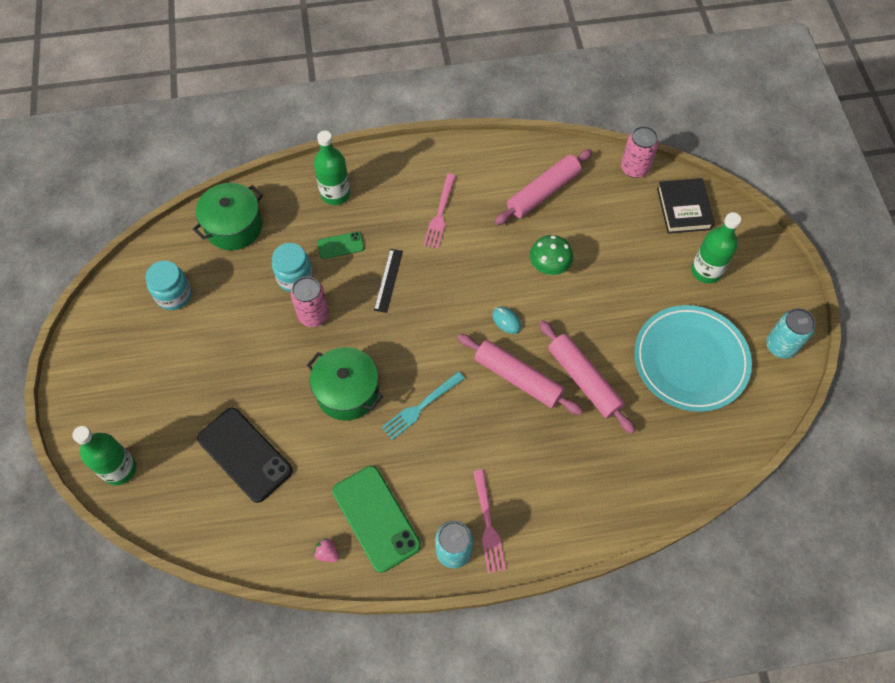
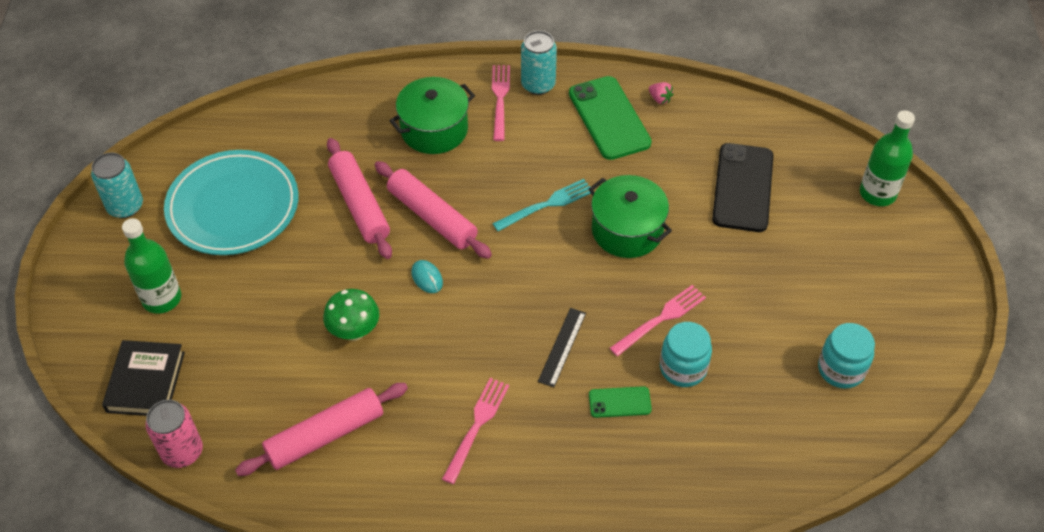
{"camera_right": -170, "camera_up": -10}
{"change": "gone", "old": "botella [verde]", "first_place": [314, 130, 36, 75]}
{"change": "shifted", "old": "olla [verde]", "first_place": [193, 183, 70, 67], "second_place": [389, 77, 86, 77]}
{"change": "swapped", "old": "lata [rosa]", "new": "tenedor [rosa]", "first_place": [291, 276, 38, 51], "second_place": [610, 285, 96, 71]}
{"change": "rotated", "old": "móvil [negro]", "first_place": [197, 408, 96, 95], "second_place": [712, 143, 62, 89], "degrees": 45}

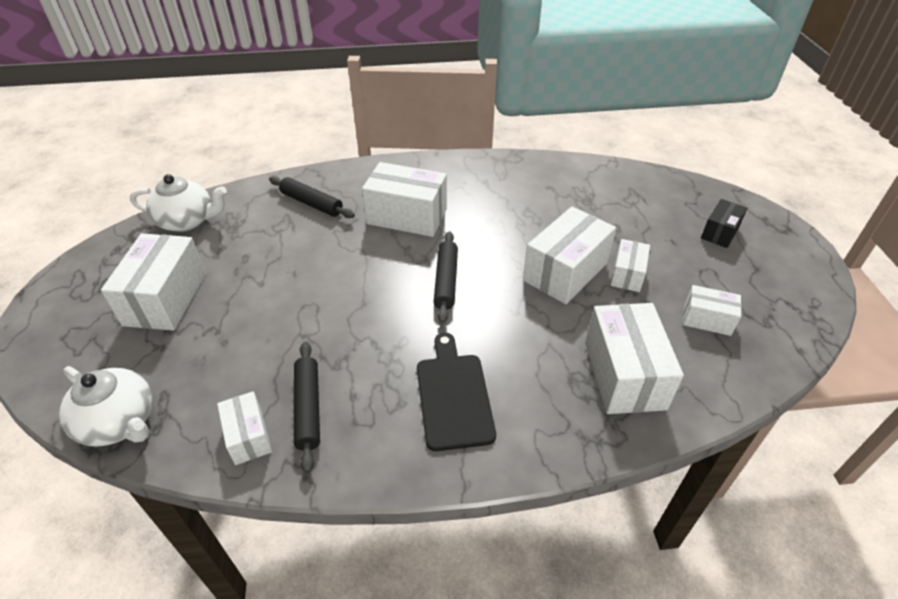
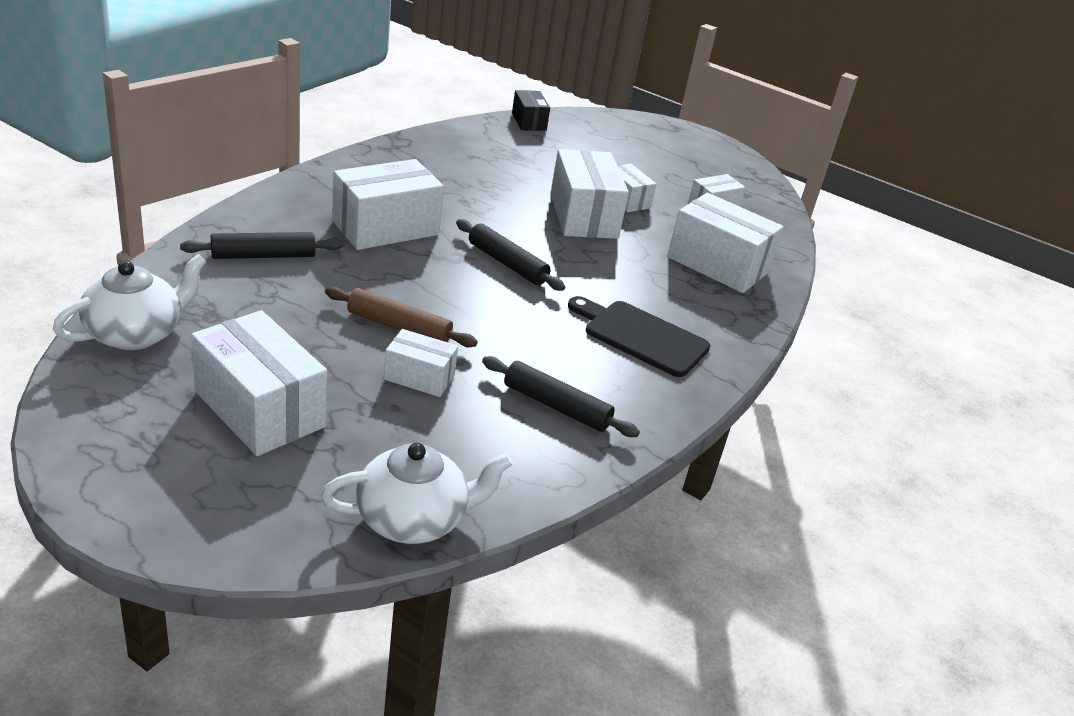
{"camera_right": -55, "camera_up": -10}
{"change": "new", "new": "rodillo [marrón]", "second_place": [325, 286, 153, 61]}
{"change": "shifted", "old": "caja [blanco]", "first_place": [217, 391, 55, 74], "second_place": [384, 329, 74, 68]}
{"change": "shifted", "old": "caja [negro]", "first_place": [701, 199, 46, 49], "second_place": [512, 90, 38, 41]}

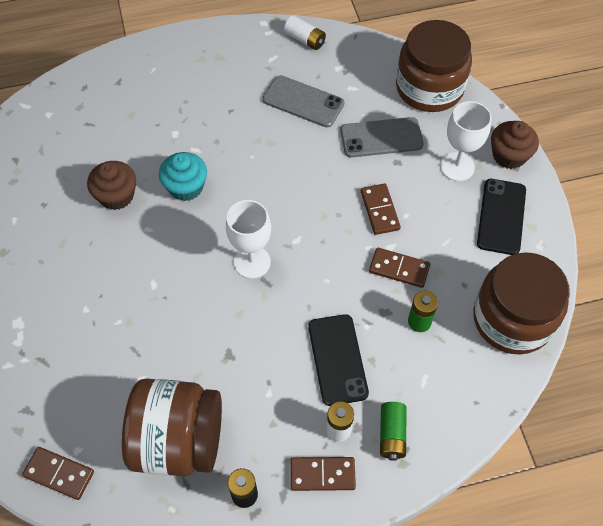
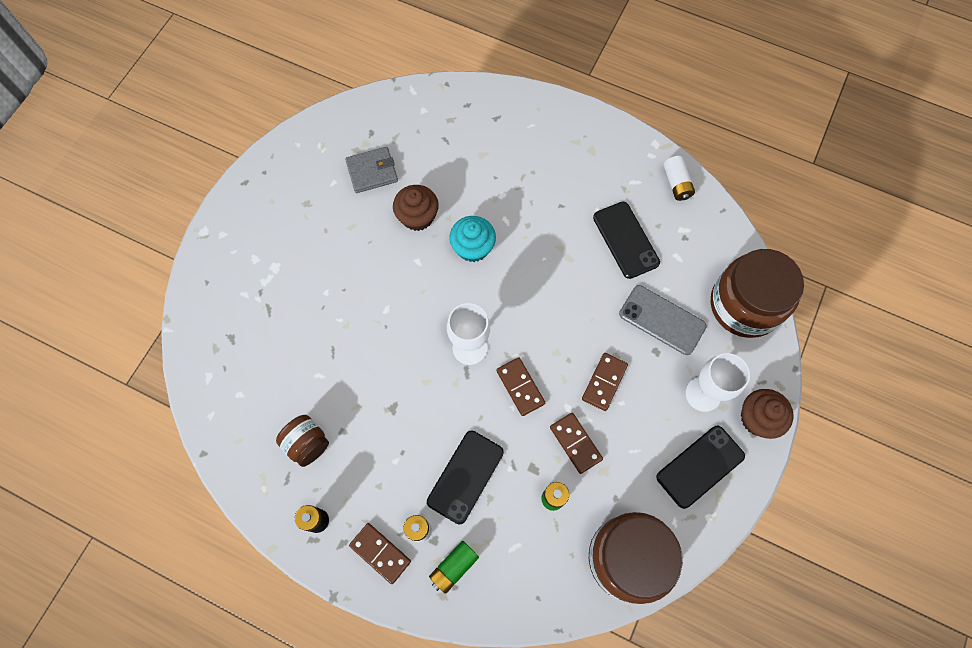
{"camera_right": 40, "camera_up": 10}
{"change": "new", "new": "cartera [gris]", "second_place": [345, 147, 53, 46]}
{"change": "shifted", "old": "ficha de dominó [marrón]", "first_place": [22, 447, 72, 53], "second_place": [496, 357, 49, 59]}
{"change": "repainted", "old": "móvil [gris]", "new": "móvil [negro]", "first_place": [262, 75, 82, 52], "second_place": [593, 202, 67, 77]}
{"change": "scaled", "old": "tarro [marrón]", "first_place": [122, 378, 100, 98], "second_place": [276, 415, 53, 52], "factor": 0.51}

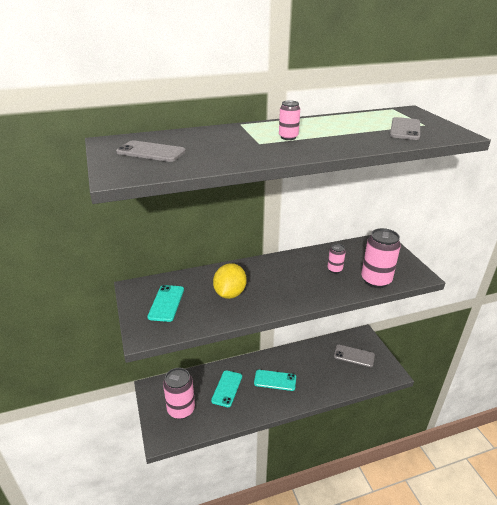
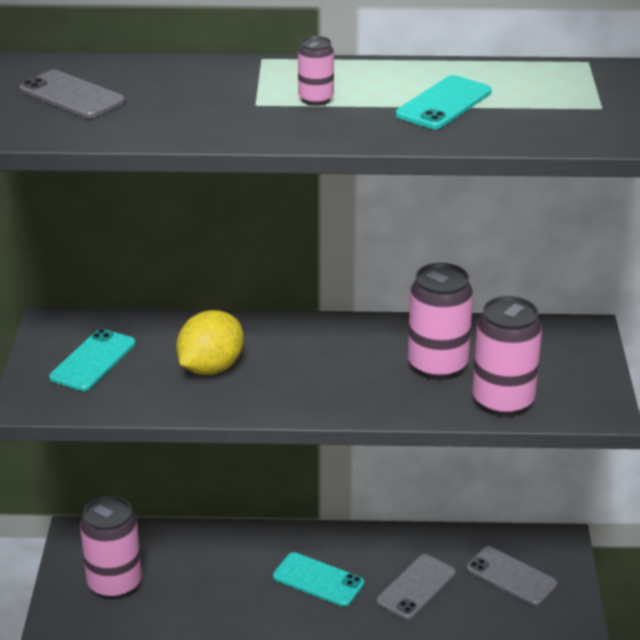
{"camera_right": 20, "camera_up": 0}
{"change": "shifted", "old": "móvil [turquesa]", "first_place": [211, 370, 31, 37], "second_place": [396, 75, 96, 54]}
{"change": "shifted", "old": "móvil [gris]", "first_place": [390, 117, 30, 23], "second_place": [377, 554, 79, 66]}
{"change": "scaled", "old": "lata [rosa]", "first_place": [327, 244, 19, 30], "second_place": [408, 263, 65, 117], "factor": 1.92}

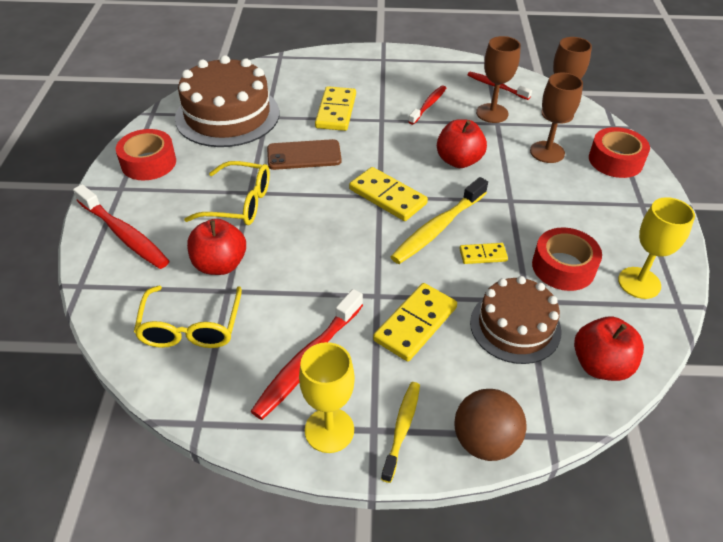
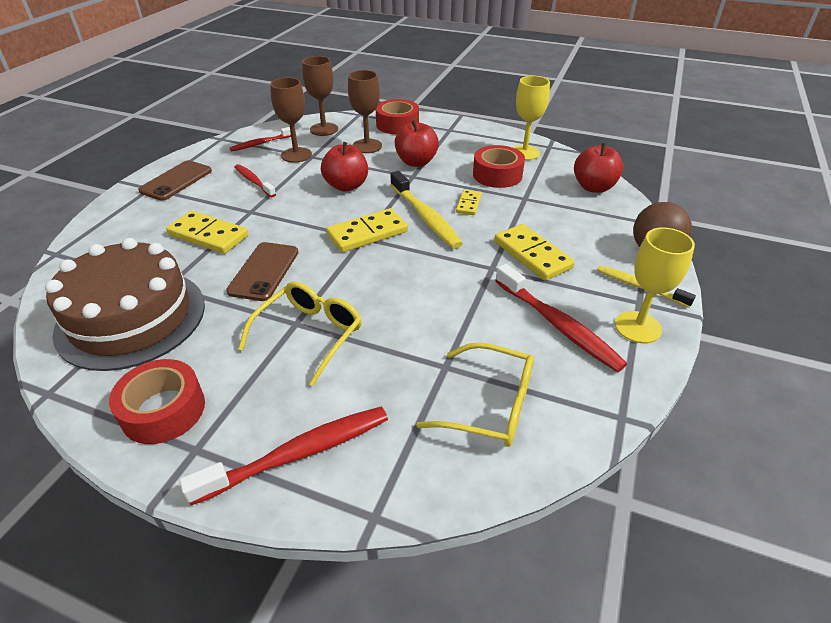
{"camera_right": -70, "camera_up": -5}
{"change": "gone", "old": "tarta [marrón]", "first_place": [470, 276, 92, 88]}
{"change": "new", "new": "móvil [marrón]", "second_place": [138, 160, 74, 41]}
{"change": "shifted", "old": "manzana [rojo]", "first_place": [187, 219, 59, 56], "second_place": [395, 120, 44, 47]}

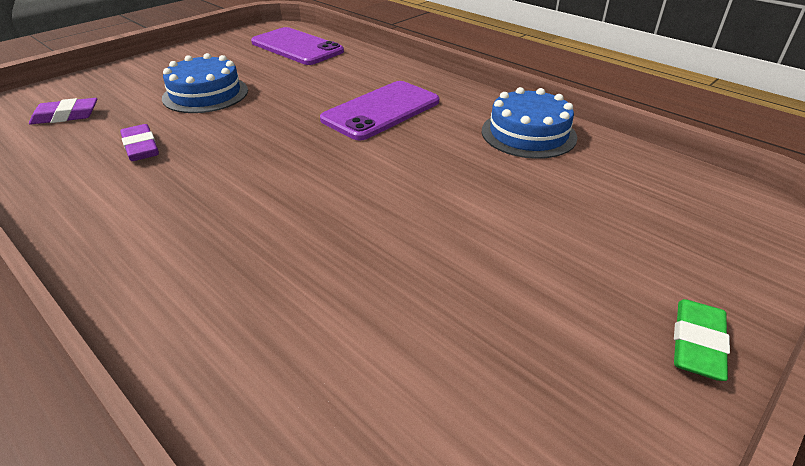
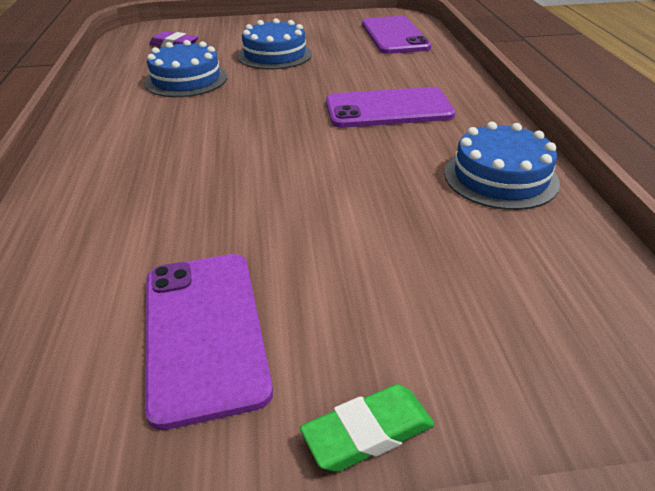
{"camera_right": 40, "camera_up": 0}
{"change": "new", "new": "móvil [morado]", "second_place": [145, 254, 128, 176]}
{"change": "swapped", "old": "goma de borrar [morado]", "new": "tarta [azul]", "first_place": [120, 124, 39, 37], "second_place": [144, 40, 83, 57]}

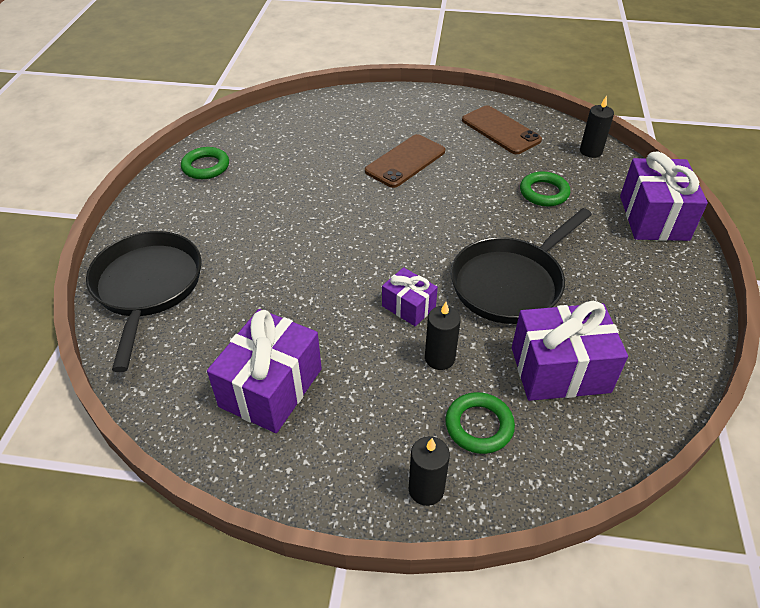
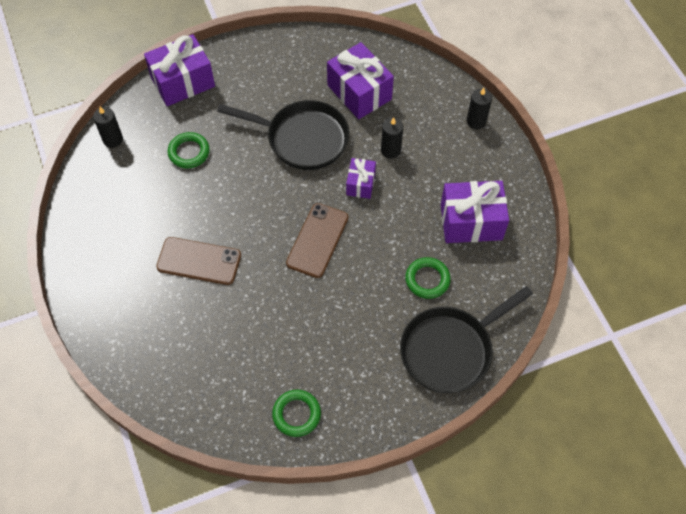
{"camera_right": -120, "camera_up": 15}
{"change": "shifted", "old": "anillo [verde]", "first_place": [445, 392, 70, 62], "second_place": [405, 257, 46, 42]}
{"change": "shifted", "old": "móvil [marrón]", "first_place": [462, 105, 80, 49], "second_place": [286, 203, 62, 75]}

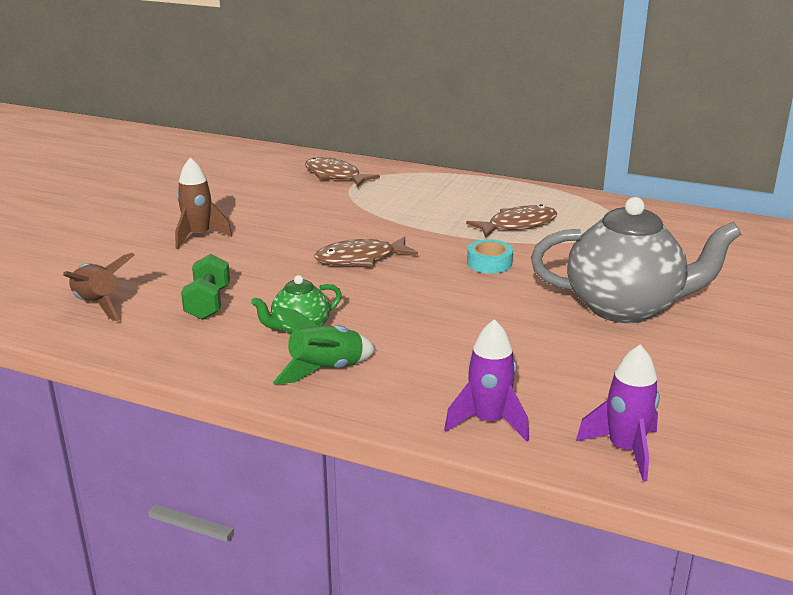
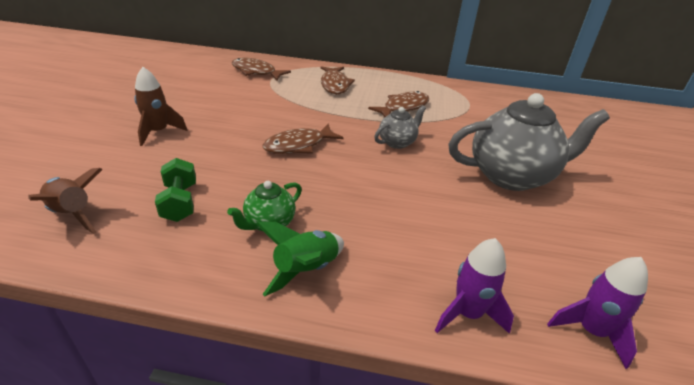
{"camera_right": -15, "camera_up": 10}
{"change": "new", "new": "pez [marrón]", "second_place": [320, 66, 35, 28]}
{"change": "swapped", "old": "cinta adhesiva [turquesa]", "new": "tetera [gris]", "first_place": [467, 239, 46, 35], "second_place": [374, 105, 52, 44]}

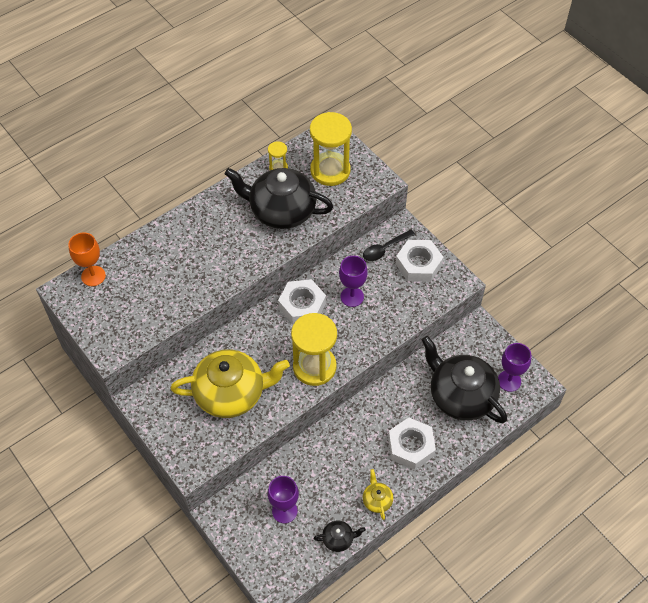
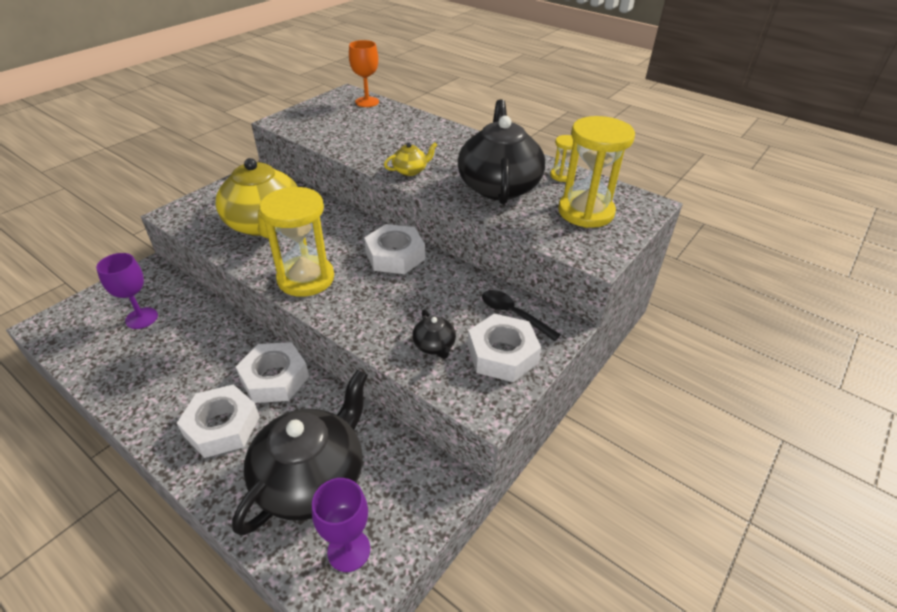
{"camera_right": 75, "camera_up": -15}
{"change": "gone", "old": "copa [morado]", "first_place": [339, 256, 29, 51]}
{"change": "new", "new": "tuerca [blanco]", "second_place": [236, 342, 73, 61]}
{"change": "shifted", "old": "tetera [negro]", "first_place": [314, 521, 52, 31], "second_place": [412, 309, 44, 50]}
{"change": "shifted", "old": "tetera [amarillo]", "first_place": [363, 469, 30, 51], "second_place": [384, 143, 53, 33]}

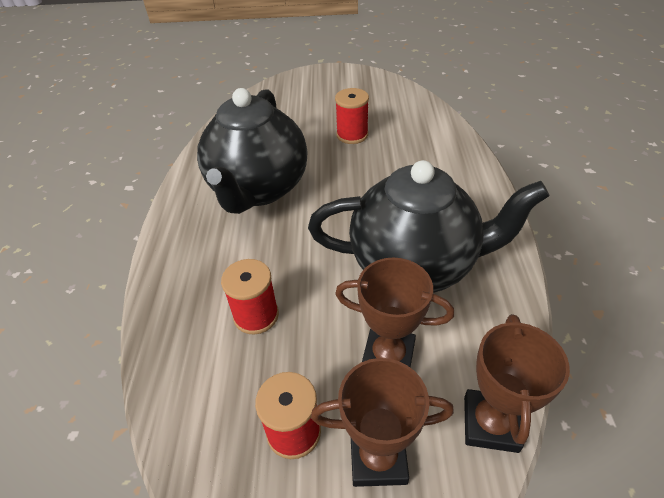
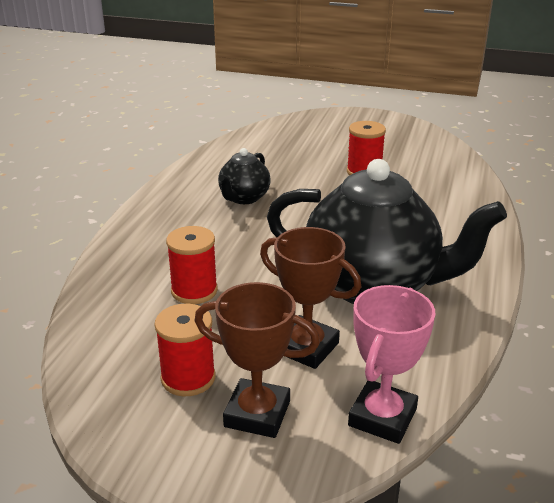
{"camera_right": 15, "camera_up": -15}
{"change": "repainted", "old": "trofeo [marrón]", "new": "trofeo [rosa]", "first_place": [464, 314, 106, 139], "second_place": [348, 285, 88, 159]}
{"change": "scaled", "old": "tetera [negro]", "first_place": [197, 88, 110, 126], "second_place": [218, 148, 53, 56], "factor": 0.47}

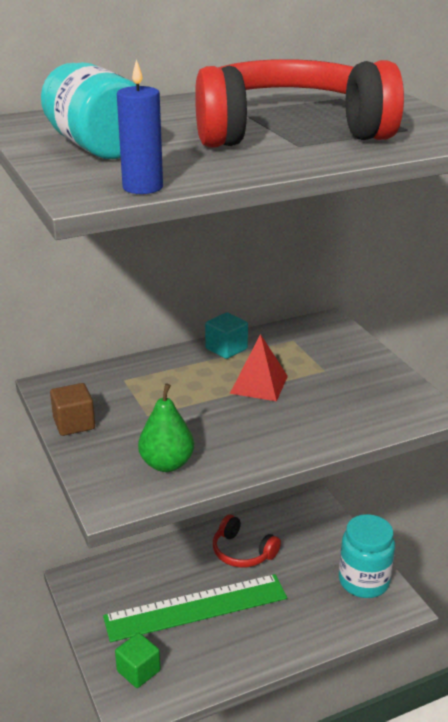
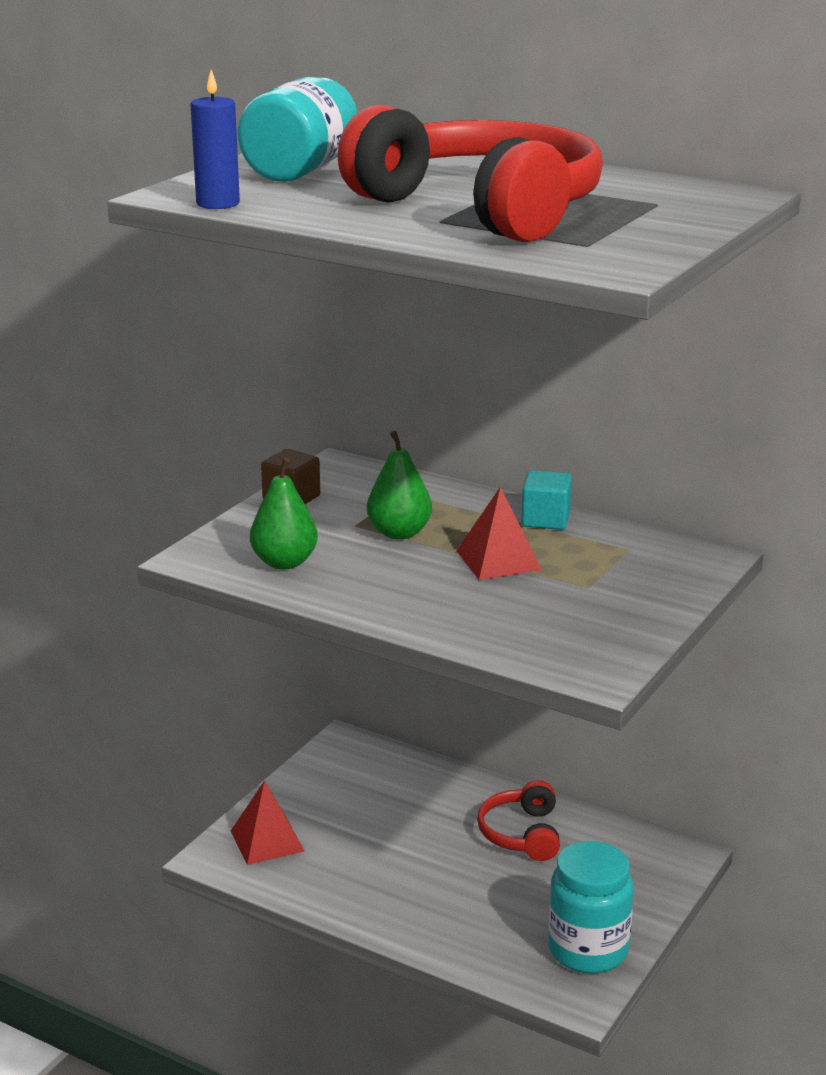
{"camera_right": 55, "camera_up": -5}
{"change": "gone", "old": "regla [verde]", "first_place": [103, 574, 184, 68]}
{"change": "new", "new": "pera [verde]", "second_place": [367, 431, 65, 108]}
{"change": "swapped", "old": "cubo [verde]", "new": "pirámide [rojo]", "first_place": [115, 633, 46, 55], "second_place": [231, 781, 73, 84]}

